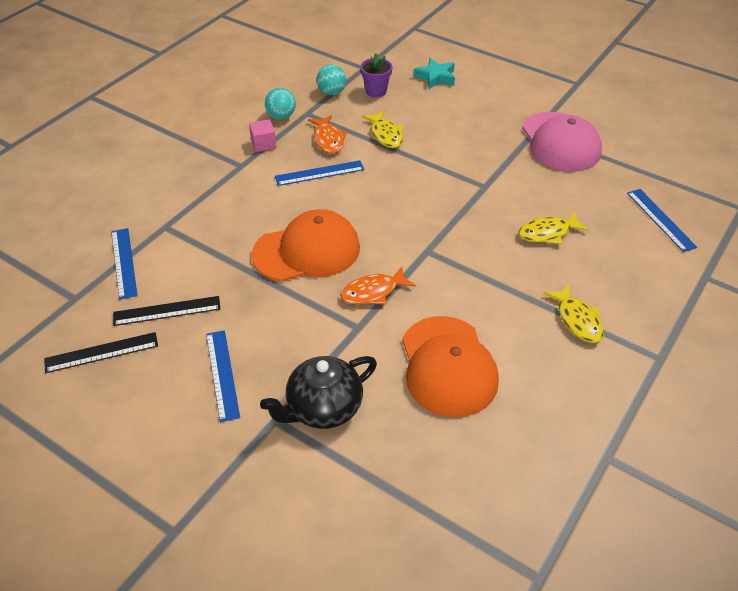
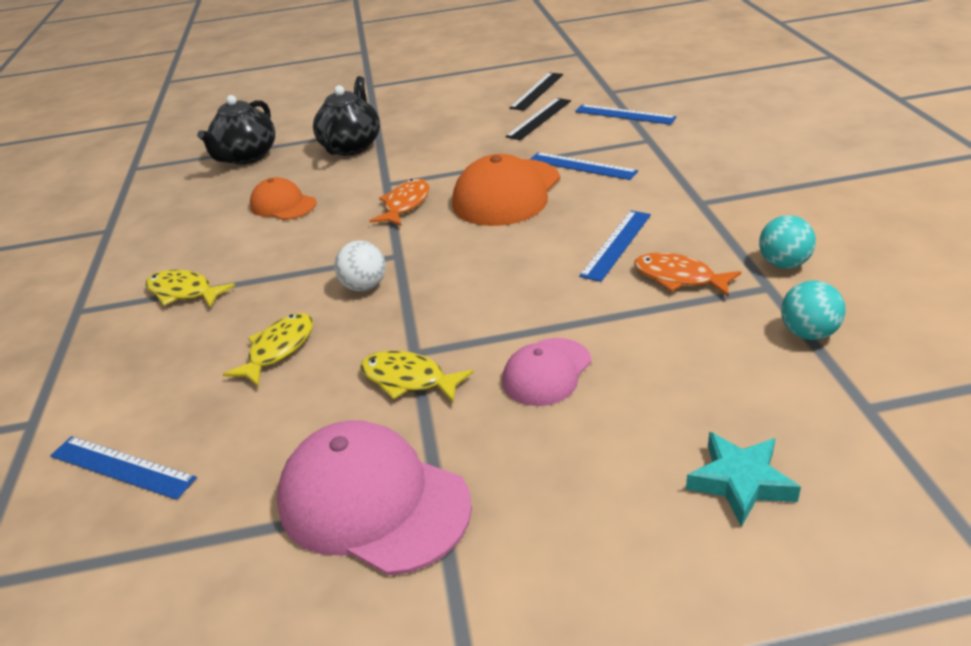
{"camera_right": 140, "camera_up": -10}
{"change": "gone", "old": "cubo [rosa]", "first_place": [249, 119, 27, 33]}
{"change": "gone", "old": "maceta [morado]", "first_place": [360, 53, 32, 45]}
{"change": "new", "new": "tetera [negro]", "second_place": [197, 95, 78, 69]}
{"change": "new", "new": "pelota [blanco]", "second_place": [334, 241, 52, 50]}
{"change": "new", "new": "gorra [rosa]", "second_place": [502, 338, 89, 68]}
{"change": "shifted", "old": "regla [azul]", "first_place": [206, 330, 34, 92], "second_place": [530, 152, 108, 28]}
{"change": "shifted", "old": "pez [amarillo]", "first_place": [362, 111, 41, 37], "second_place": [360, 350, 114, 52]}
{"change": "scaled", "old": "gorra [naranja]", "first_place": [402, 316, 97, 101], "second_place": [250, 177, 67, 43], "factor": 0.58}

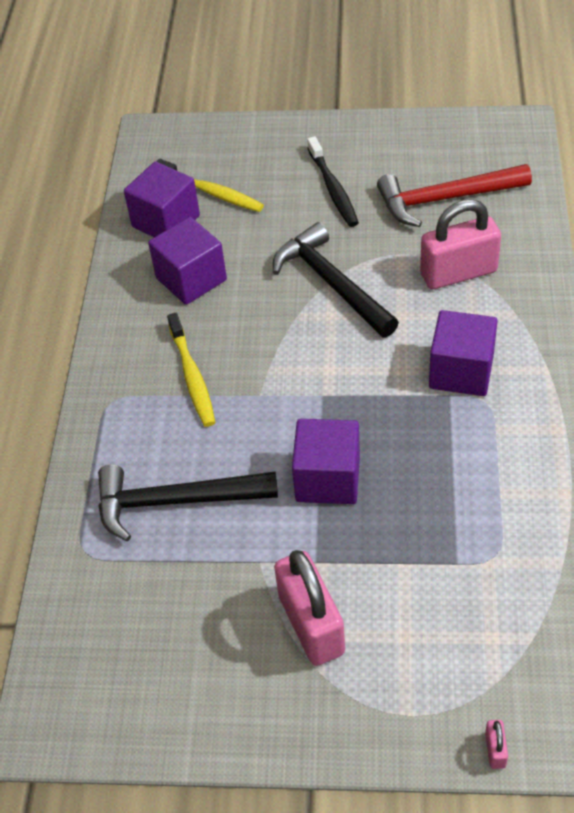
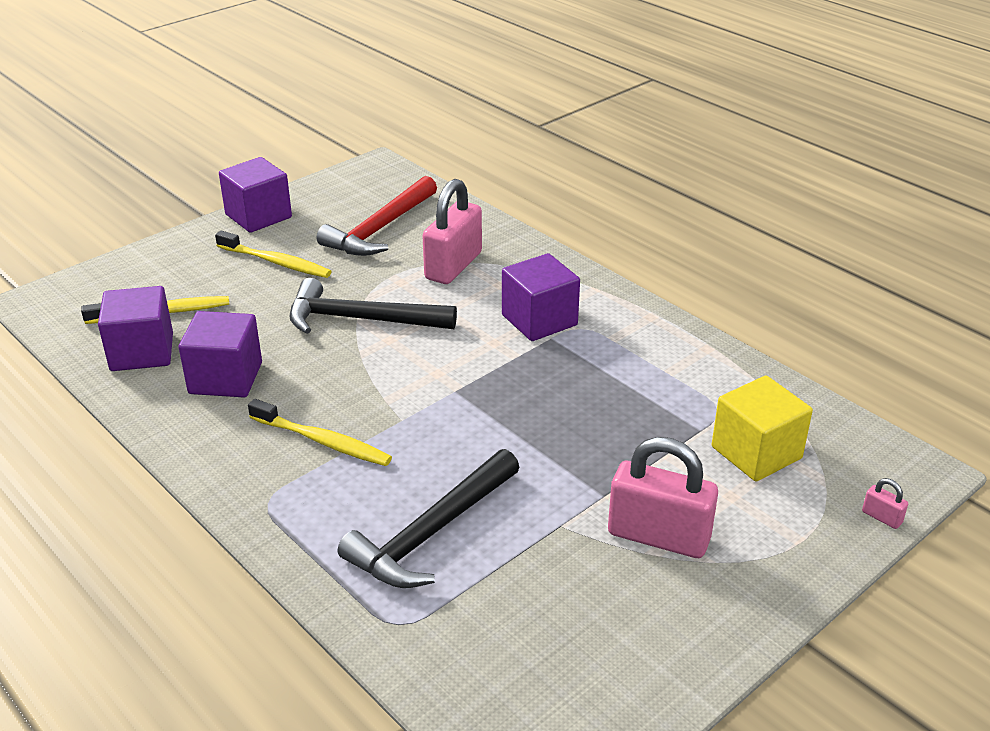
{"camera_right": -50, "camera_up": -15}
{"change": "new", "new": "cubo [amarillo]", "second_place": [712, 376, 101, 105]}
{"change": "shifted", "old": "cubo [morado]", "first_place": [292, 419, 68, 85], "second_place": [219, 157, 73, 76]}
{"change": "repainted", "old": "cepillo de dientes [negro]", "new": "cepillo de dientes [amarillo]", "first_place": [307, 136, 52, 91], "second_place": [215, 231, 117, 47]}

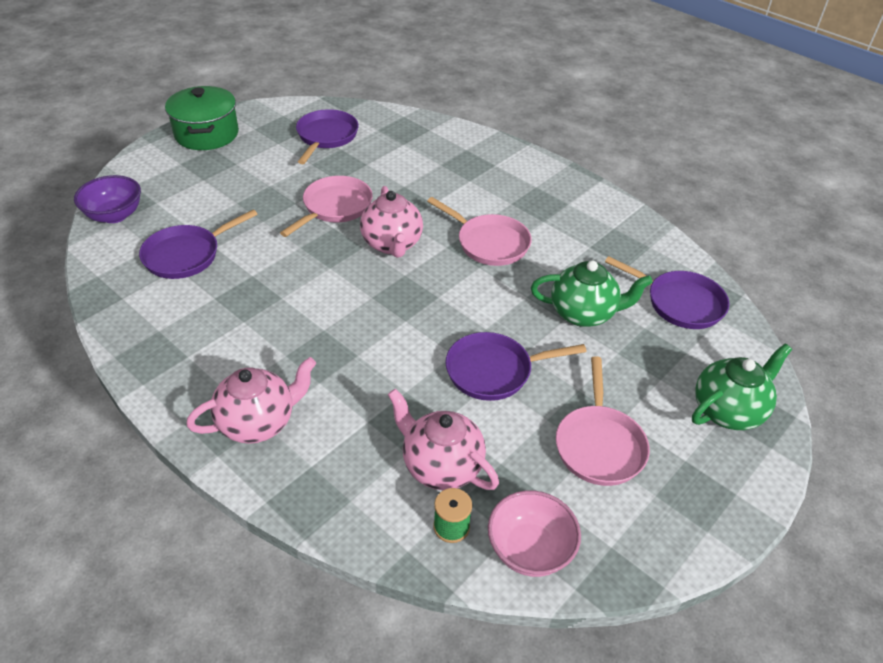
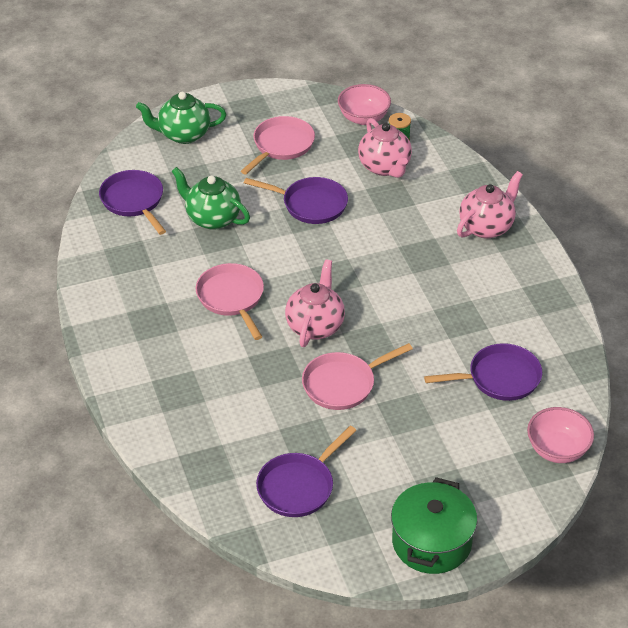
{"camera_right": -150, "camera_up": 0}
{"change": "repainted", "old": "cuenco [morado]", "new": "cuenco [rosa]", "first_place": [74, 175, 67, 48], "second_place": [527, 407, 67, 56]}
{"change": "rotated", "old": "tetera [rosa]", "first_place": [186, 357, 130, 87], "second_place": [457, 171, 66, 67], "degrees": 135}

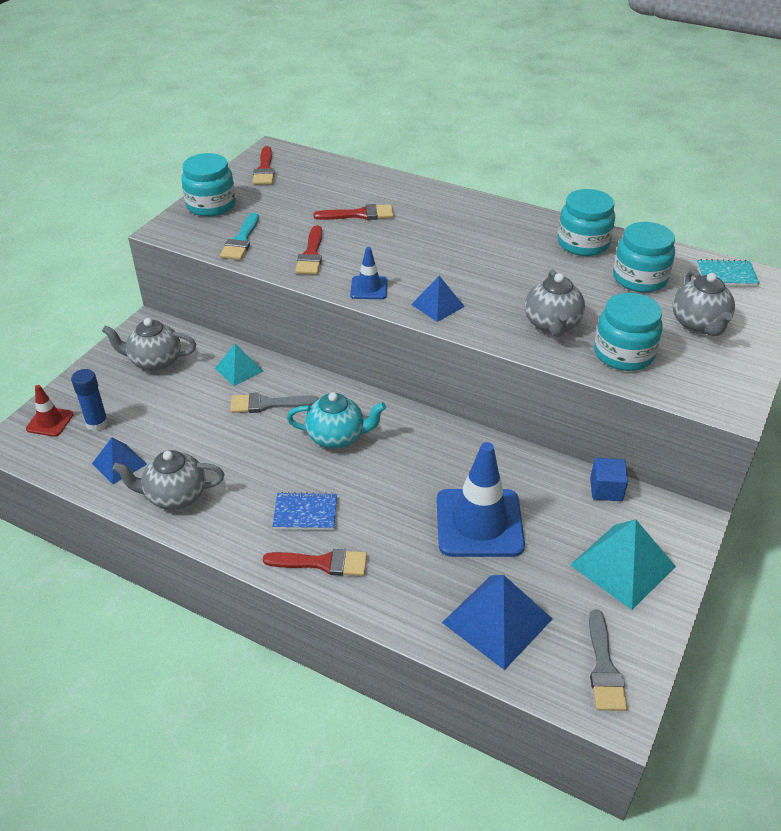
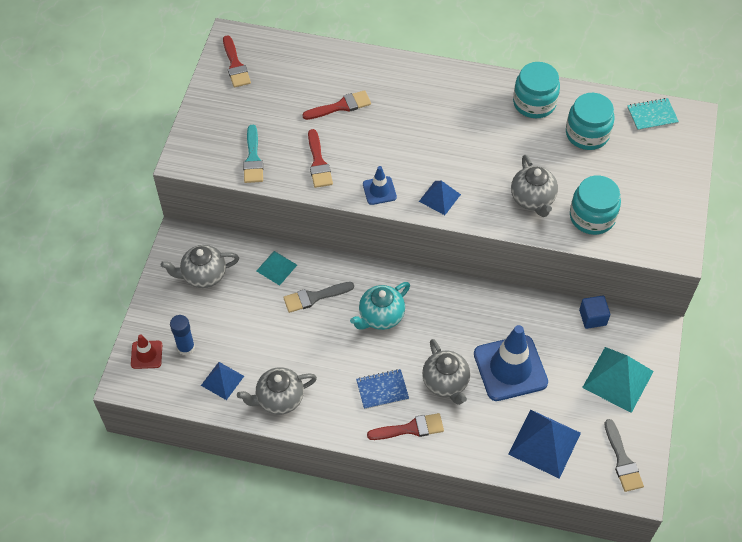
{"camera_right": -15, "camera_up": 15}
{"change": "gone", "old": "tarro [turquesa]", "first_place": [181, 153, 54, 64]}
{"change": "shifted", "old": "tetera [gris]", "first_place": [673, 269, 62, 67], "second_place": [422, 339, 48, 66]}
{"change": "rotated", "old": "tetera [turquesa]", "first_place": [287, 392, 99, 57], "second_place": [350, 282, 60, 48], "degrees": 150}

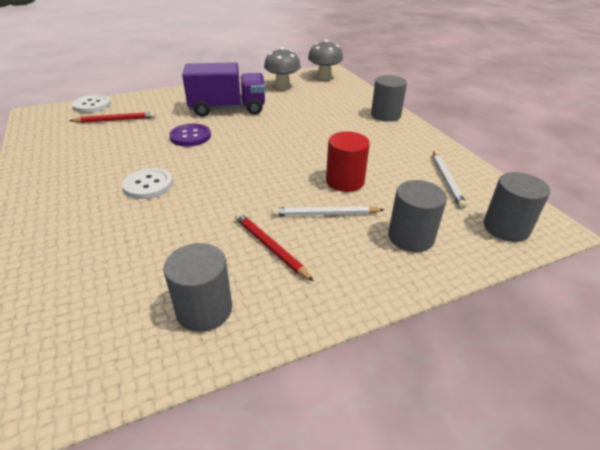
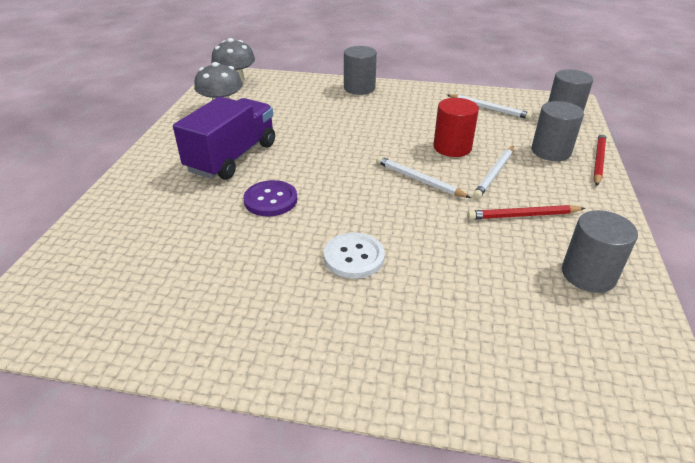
{"camera_right": -55, "camera_up": 0}
{"change": "gone", "old": "botón [blanco]", "first_place": [72, 95, 39, 18]}
{"change": "new", "new": "lápiz [blanco]", "second_place": [376, 156, 95, 42]}
{"change": "shifted", "old": "lápiz [rojo]", "first_place": [69, 112, 87, 11], "second_place": [593, 133, 13, 53]}

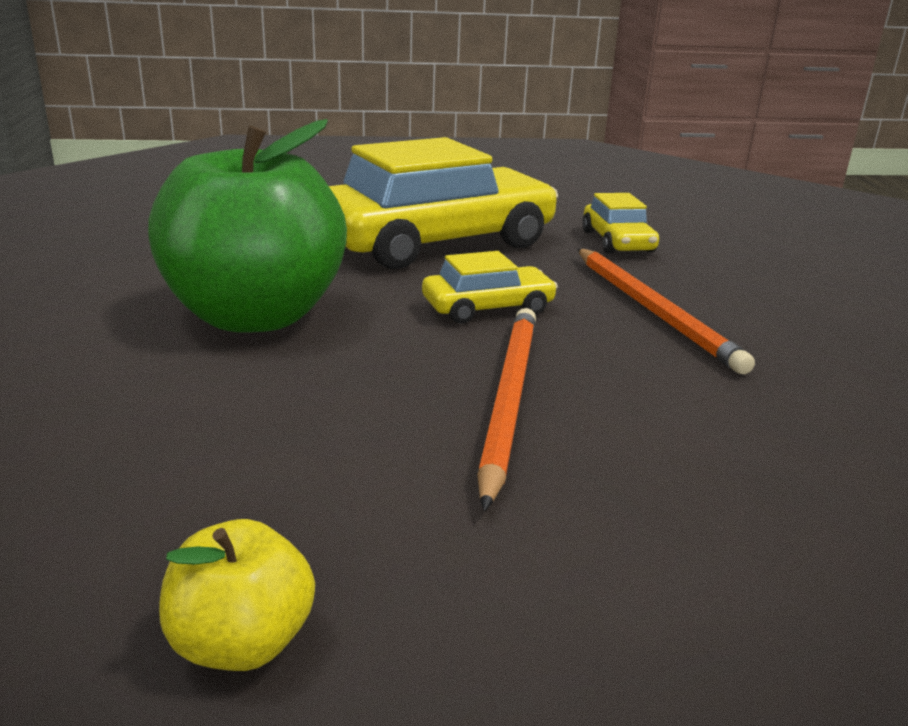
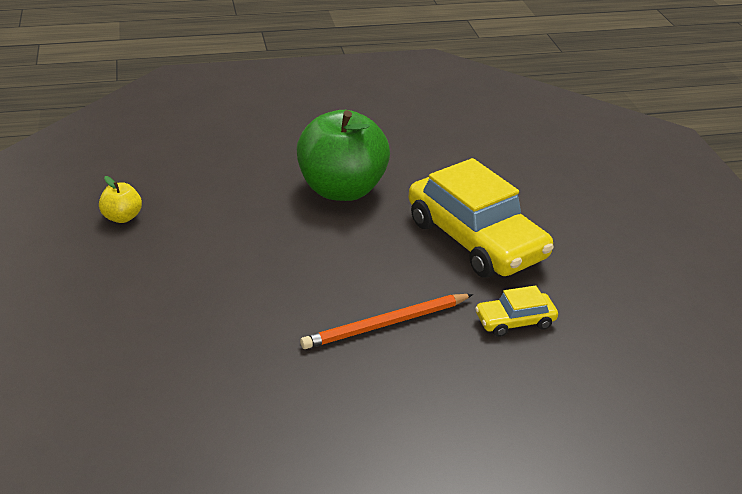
{"camera_right": 85, "camera_up": 10}
{"change": "gone", "old": "coche [amarillo]", "first_place": [422, 251, 136, 72]}
{"change": "gone", "old": "lápiz [naranja]", "first_place": [477, 308, 59, 203]}

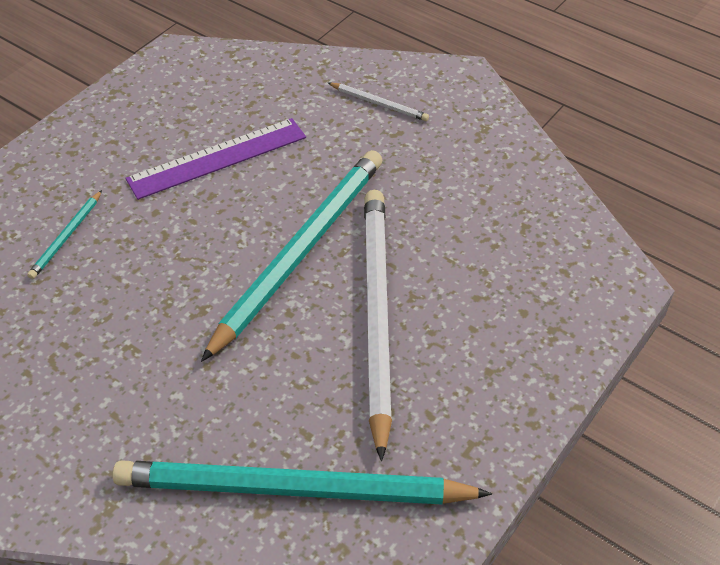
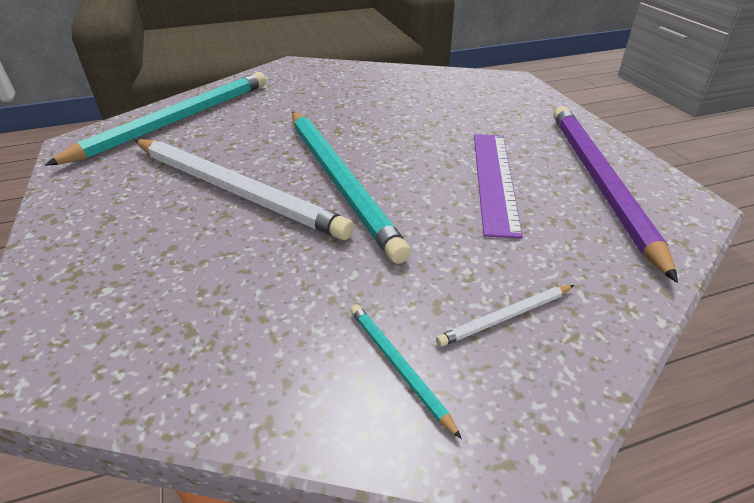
{"camera_right": 125, "camera_up": -10}
{"change": "new", "new": "lápiz [morado]", "second_place": [553, 106, 125, 177]}
{"change": "shifted", "old": "lápiz [turquesa]", "first_place": [27, 190, 75, 89], "second_place": [350, 304, 112, 135]}

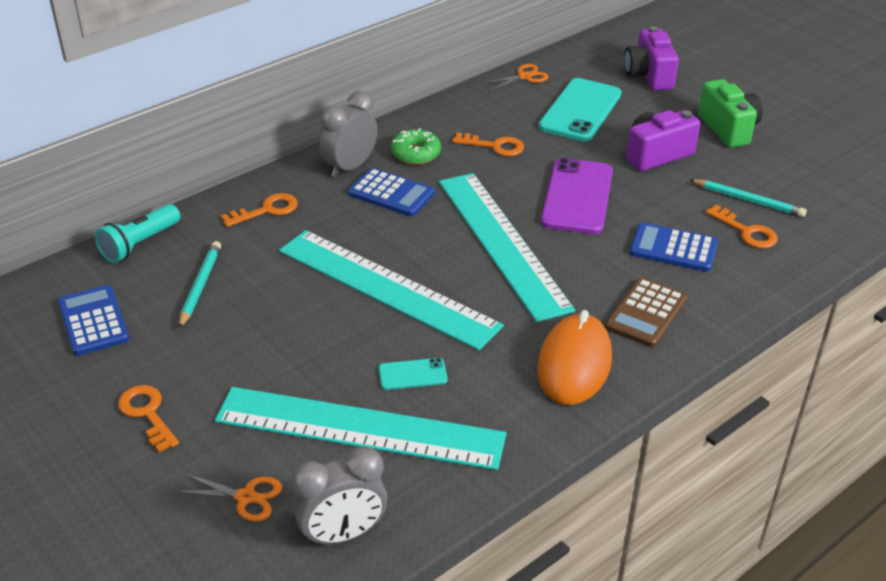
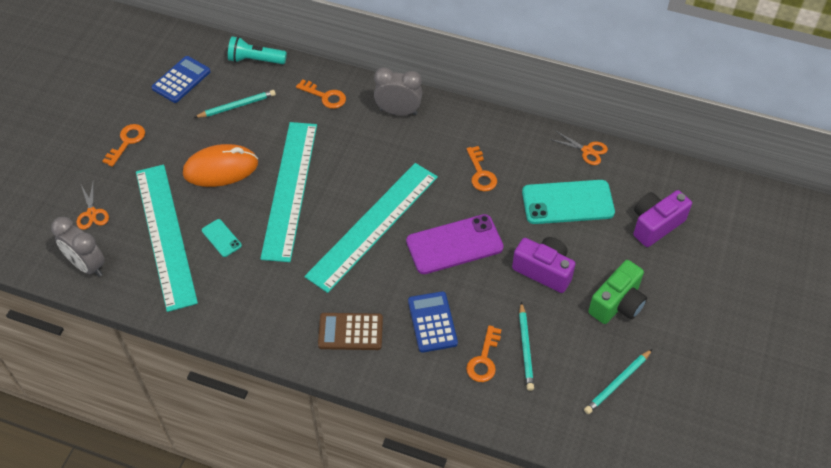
{"camera_right": 60, "camera_up": 15}
{"change": "gone", "old": "calculadora [azul]", "first_place": [348, 168, 87, 48]}
{"change": "gone", "old": "rosquilla [verde]", "first_place": [391, 128, 50, 37]}
{"change": "new", "new": "lápiz [turquesa]", "second_place": [584, 349, 68, 65]}
{"change": "shifted", "old": "ratón [naranja]", "first_place": [537, 310, 75, 95], "second_place": [183, 144, 75, 43]}

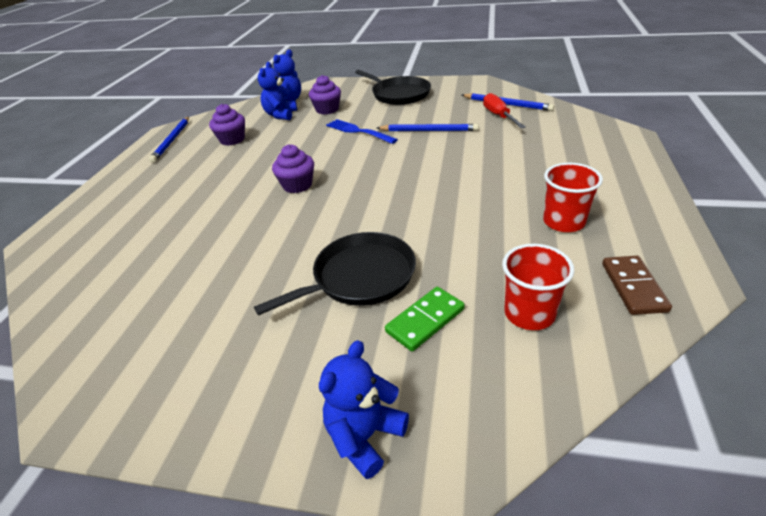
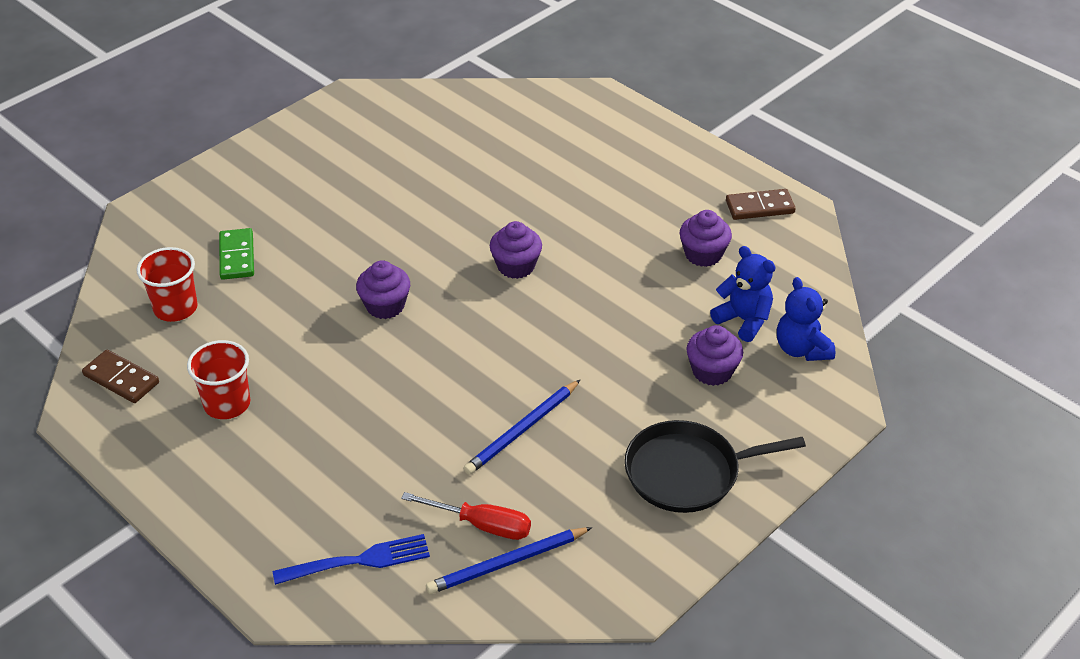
{"camera_right": 120, "camera_up": 5}
{"change": "gone", "old": "sartén [negro]", "first_place": [254, 232, 162, 83]}
{"change": "gone", "old": "osito [azul]", "first_place": [319, 340, 90, 139]}
{"change": "new", "new": "magdalena [morado]", "second_place": [356, 260, 54, 59]}
{"change": "shifted", "old": "tenedor [azul]", "first_place": [326, 119, 72, 25], "second_place": [273, 534, 157, 51]}
{"change": "swapped", "old": "lápiz [azul]", "new": "ficha de dominó [marrón]", "first_place": [149, 117, 40, 46], "second_place": [726, 189, 70, 31]}

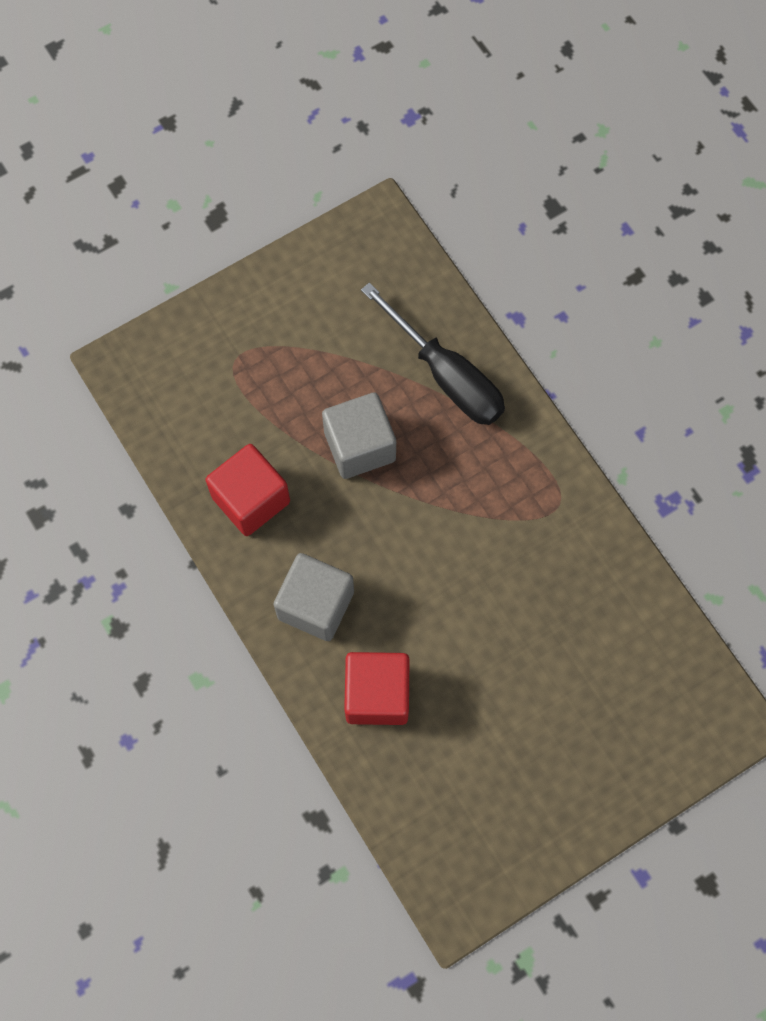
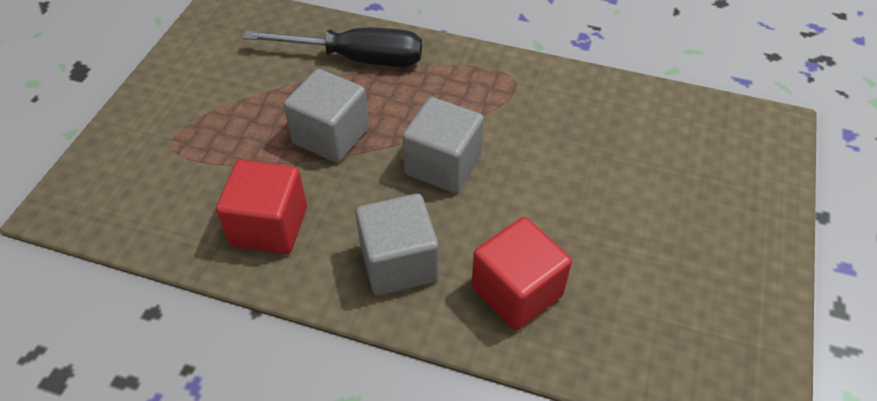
{"camera_right": -40, "camera_up": -20}
{"change": "new", "new": "cubo [gris]", "second_place": [402, 97, 82, 96]}

